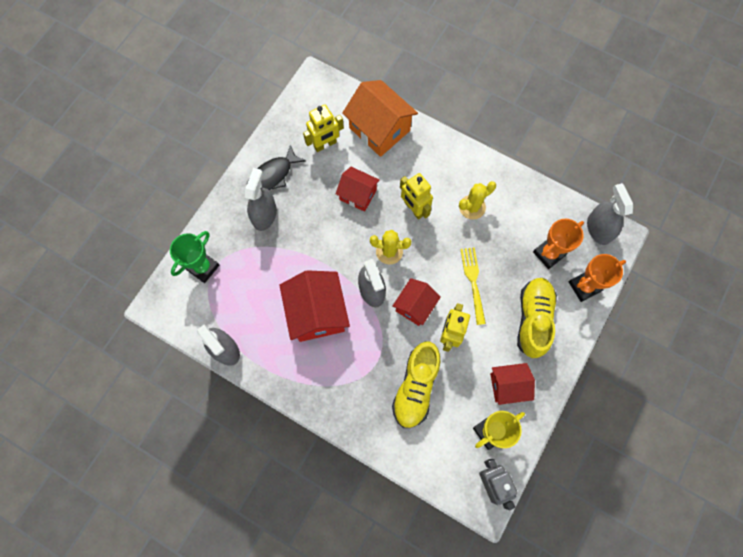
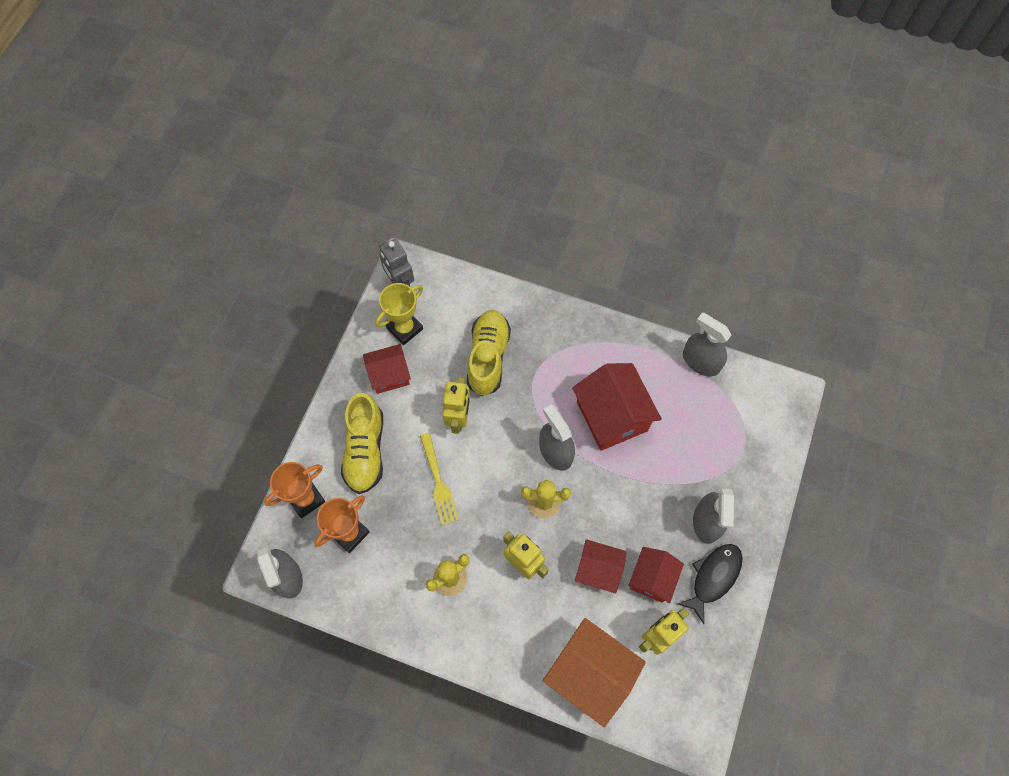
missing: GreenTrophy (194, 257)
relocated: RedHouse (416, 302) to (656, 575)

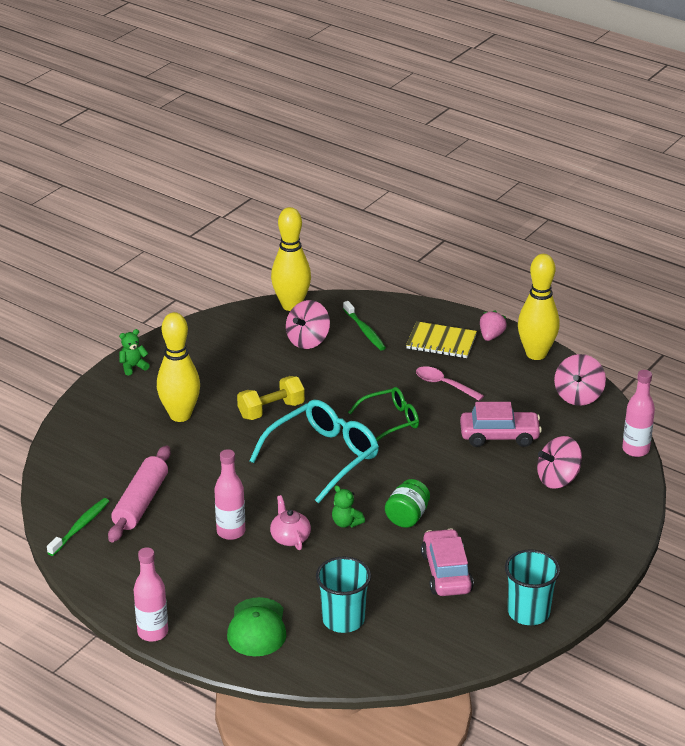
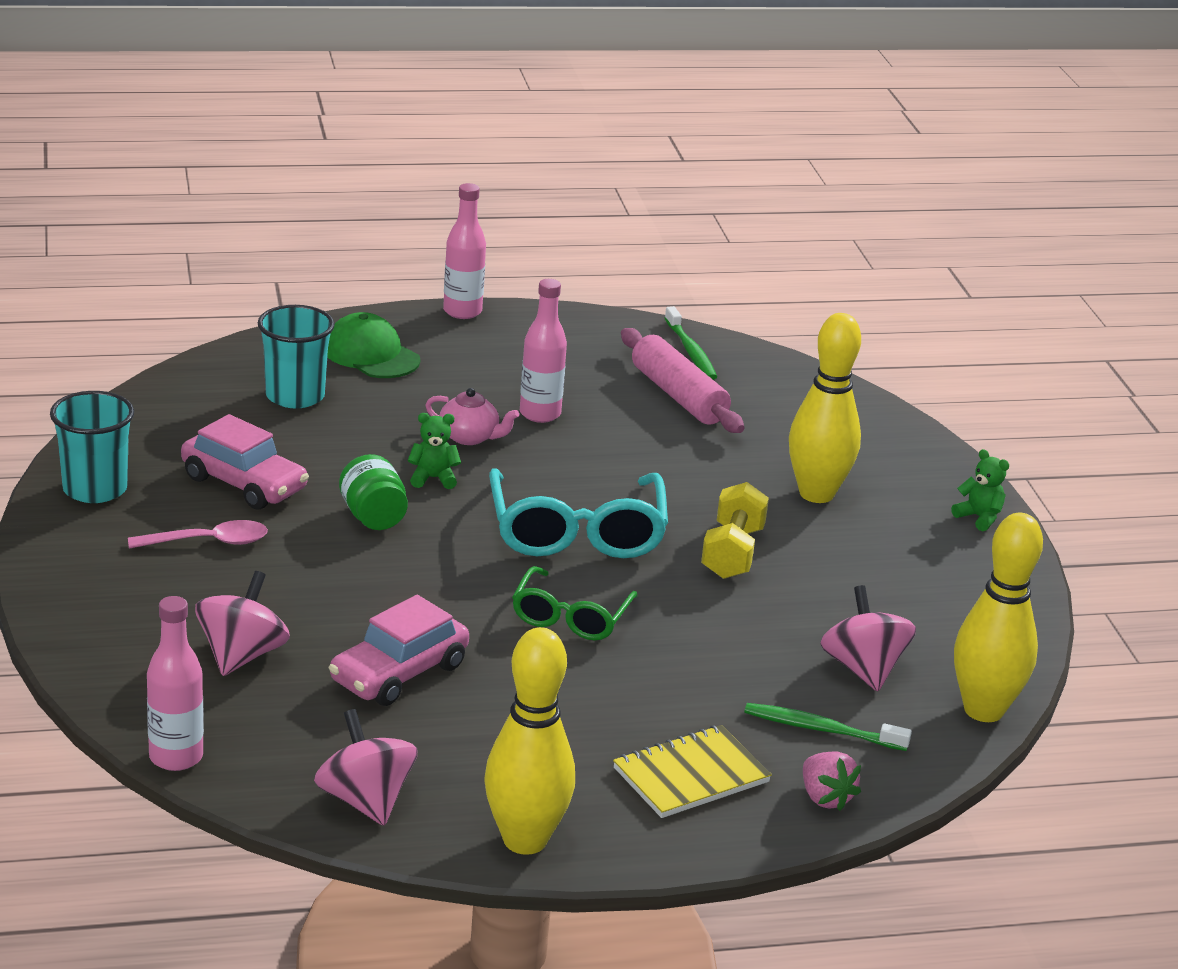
relocated: PinkSpoon (450, 383) to (198, 534); PinkStrawberry (493, 325) to (832, 781)
spun: GreenTeddyBear (134, 352) = (980, 490) 60 degrees counterclockwise

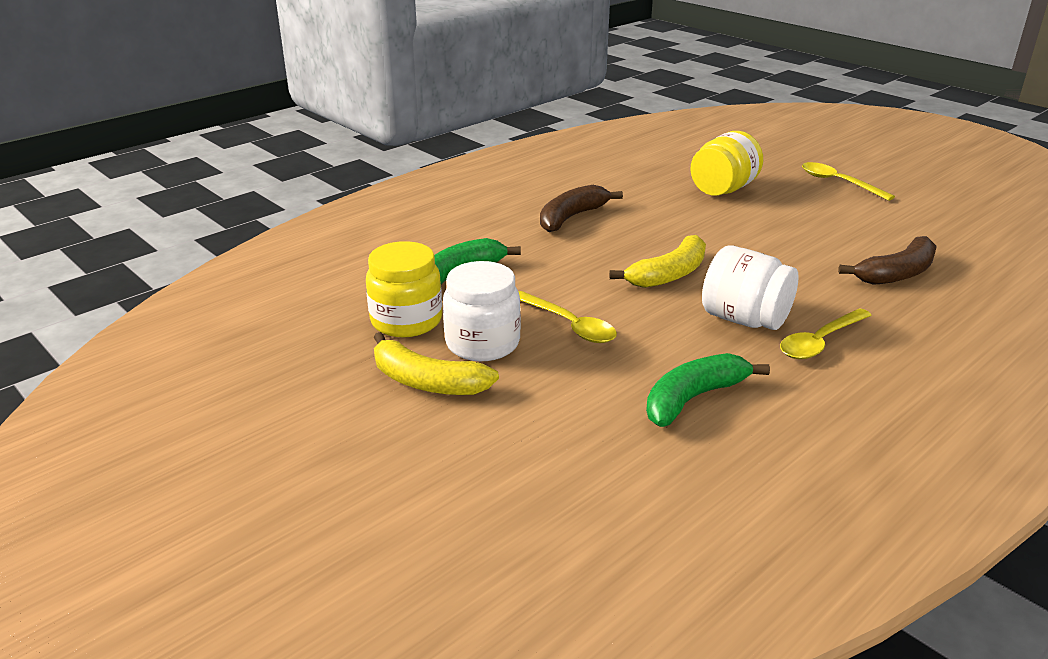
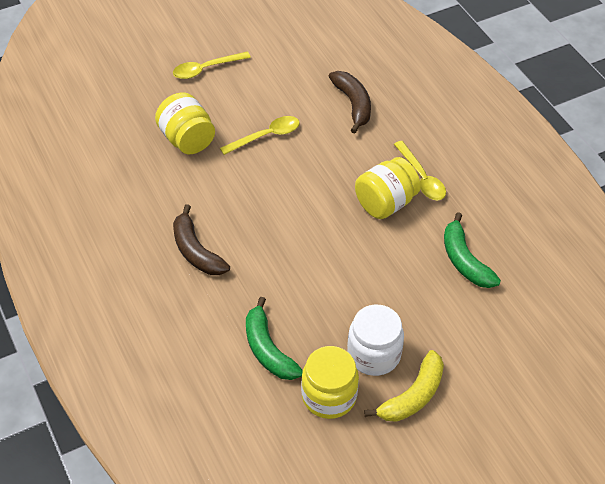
missing: YellowBanana (657, 261)
relocated: YellowSpoon (568, 317) to (260, 135)
colour: WhiteJar (750, 287) to YellowJar (388, 188)

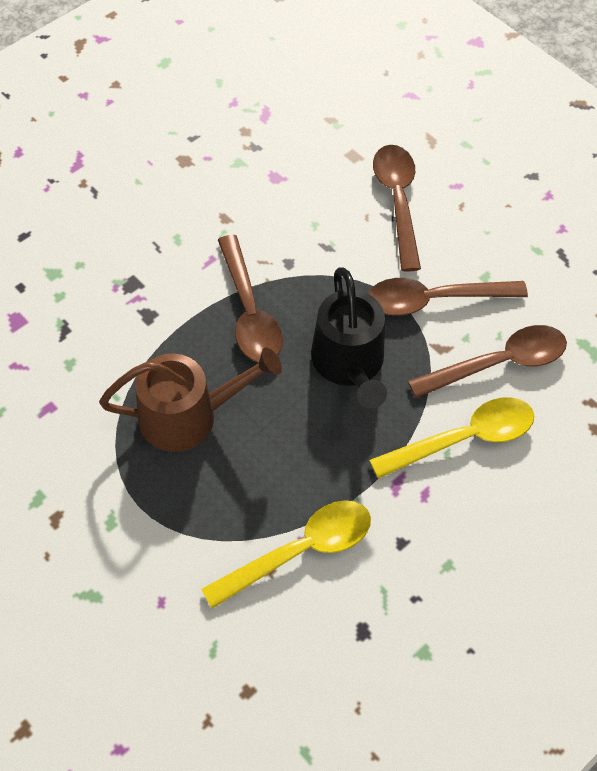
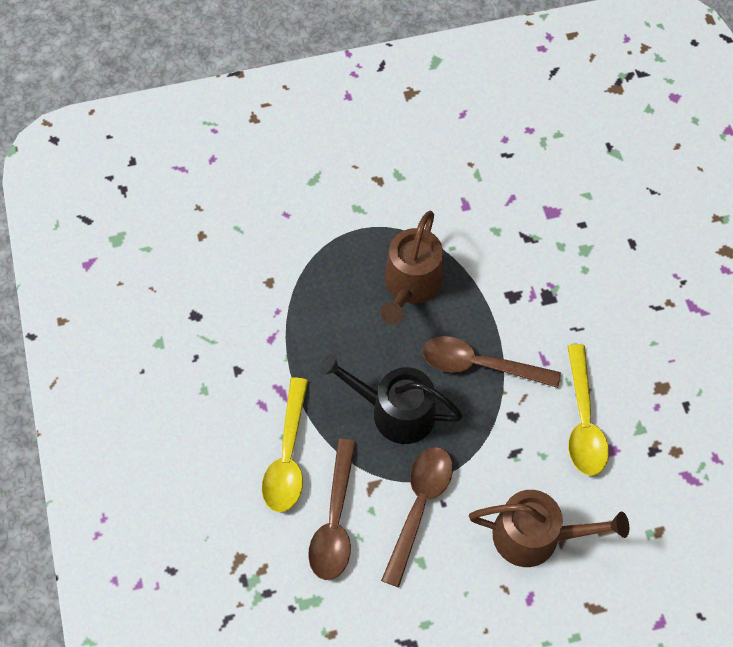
relocated: YellowSpoon (286, 554) to (588, 410)
exchanged: BrownSpoon (397, 208) to BrownWateringCan (549, 528)

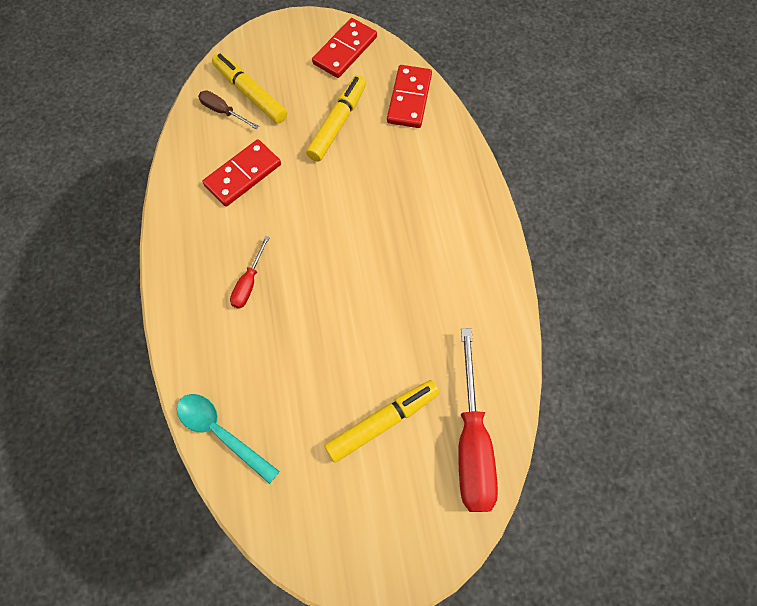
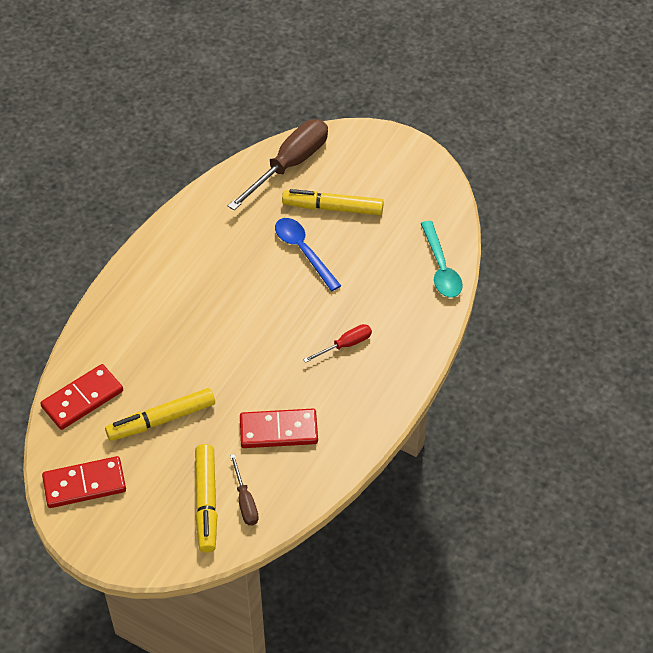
appeared: BlueSpoon (308, 254)
colour: RedScrewdriver (478, 420) to BrownScrewdriver (278, 164)

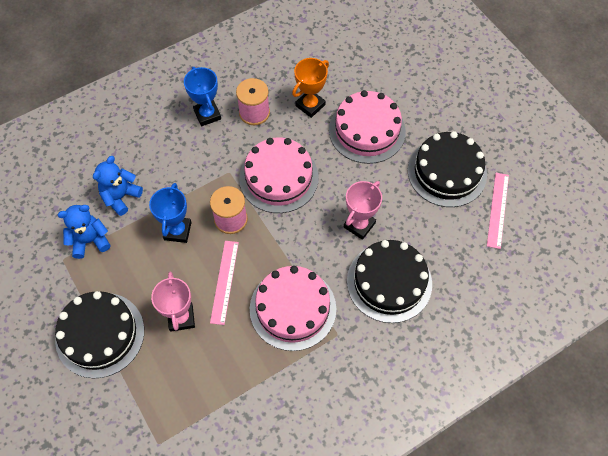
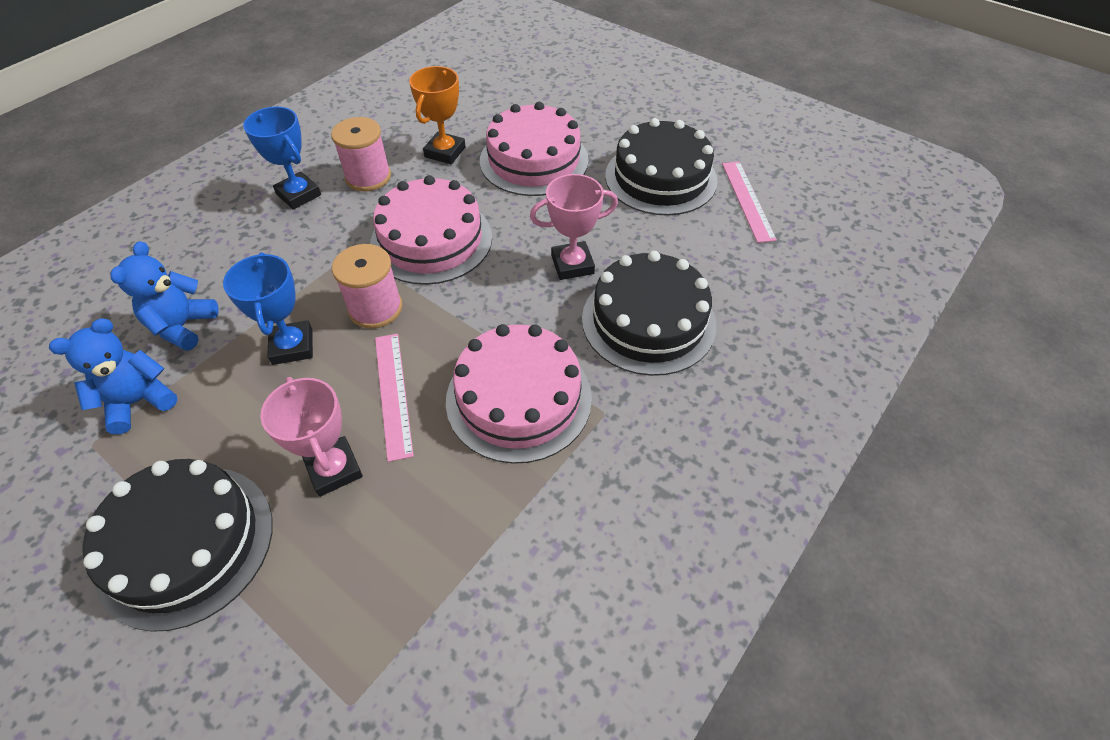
spun: PinkTrophy (363, 210) = (574, 227) 60 degrees clockwise

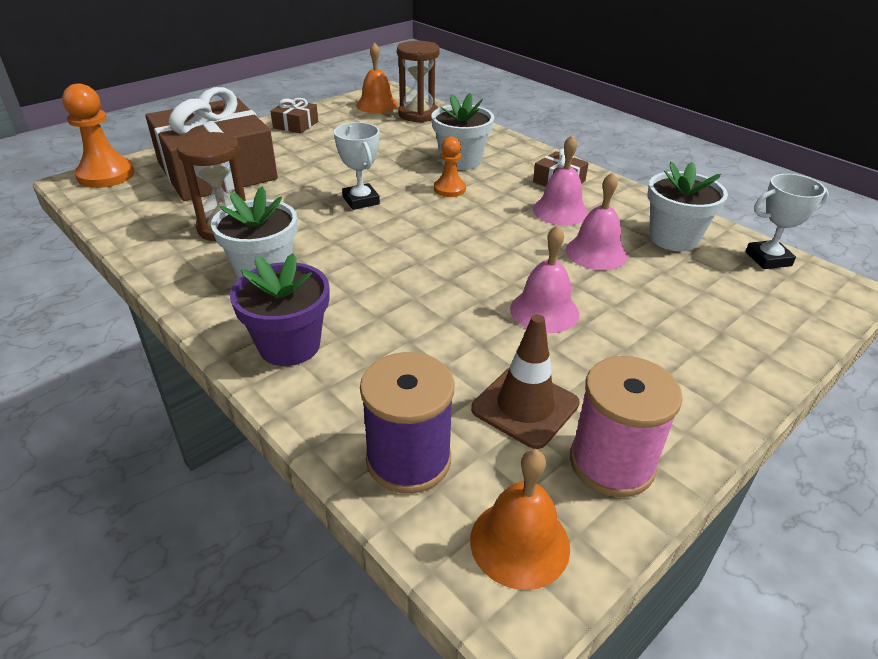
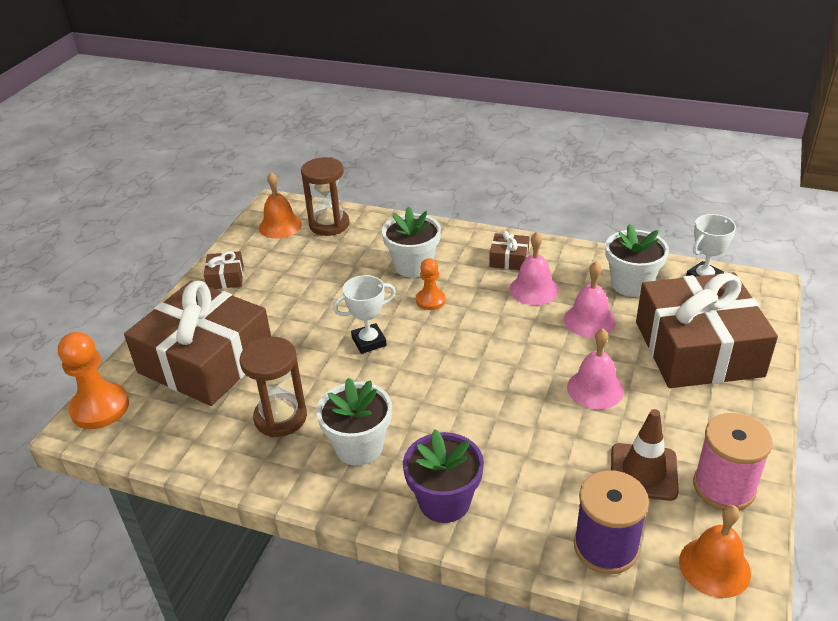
appeared: BrownGift (707, 330)
spun: WhiteTrophy (357, 166) = (364, 314) 60 degrees counterclockwise

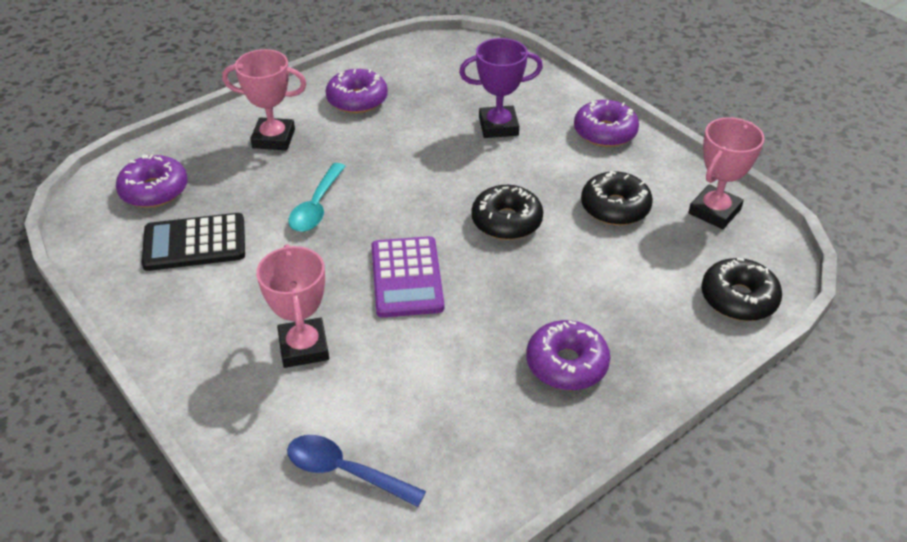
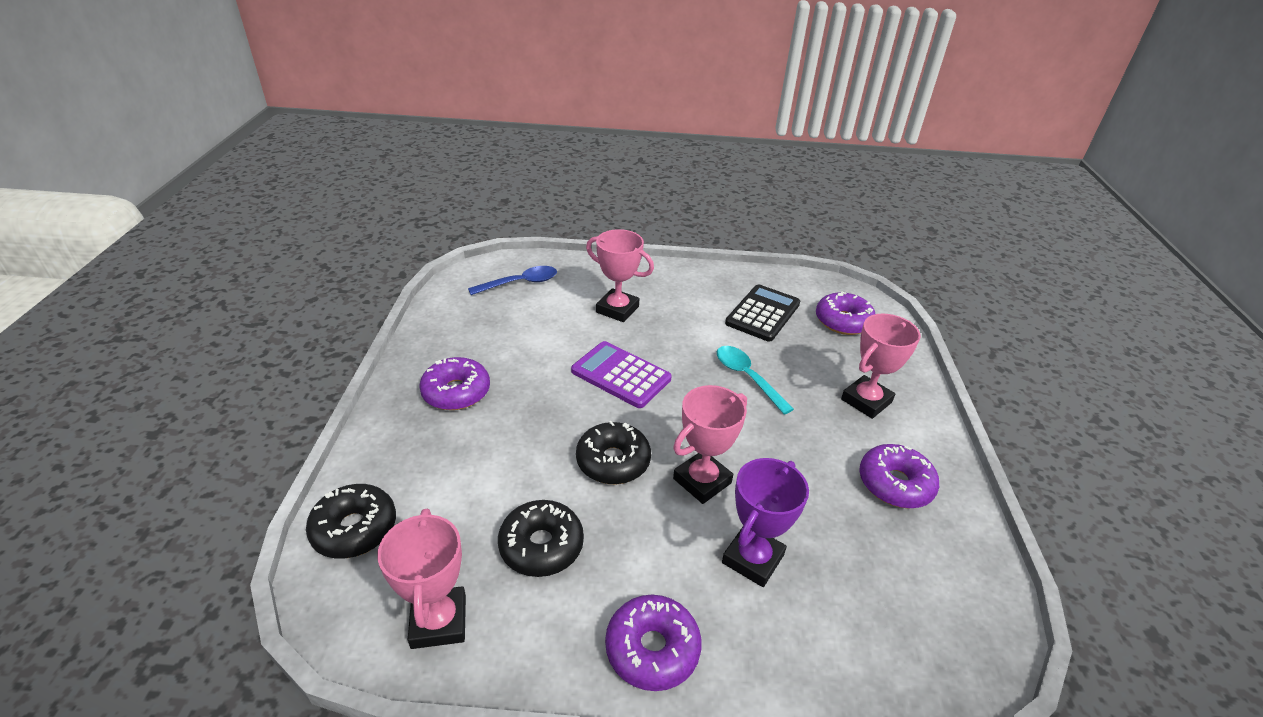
appeared: PinkTrophy (710, 444)

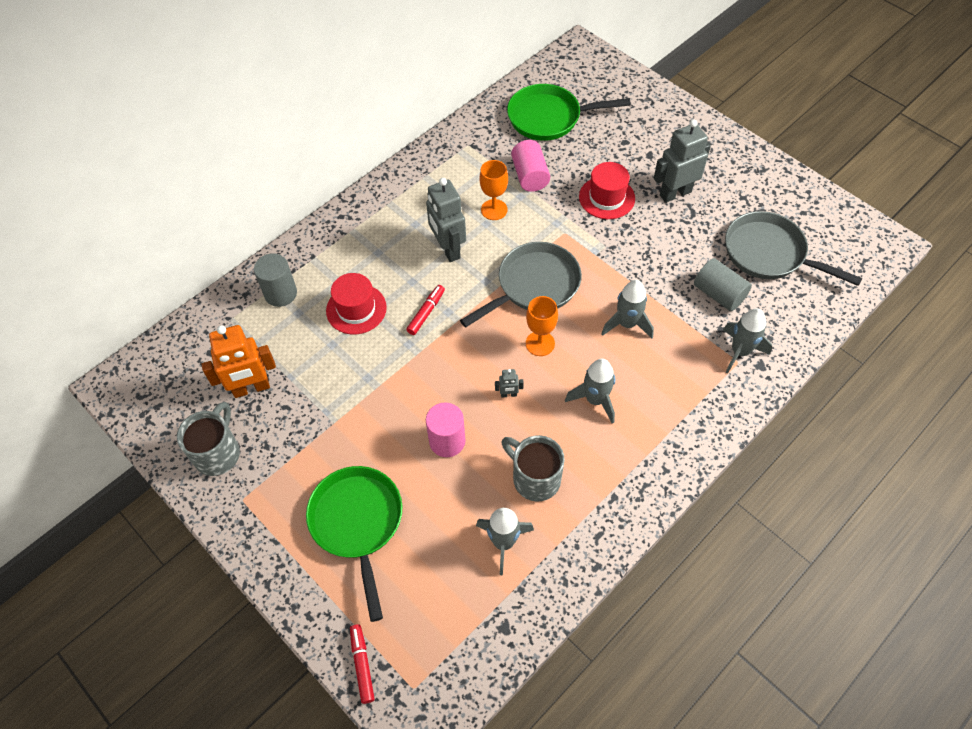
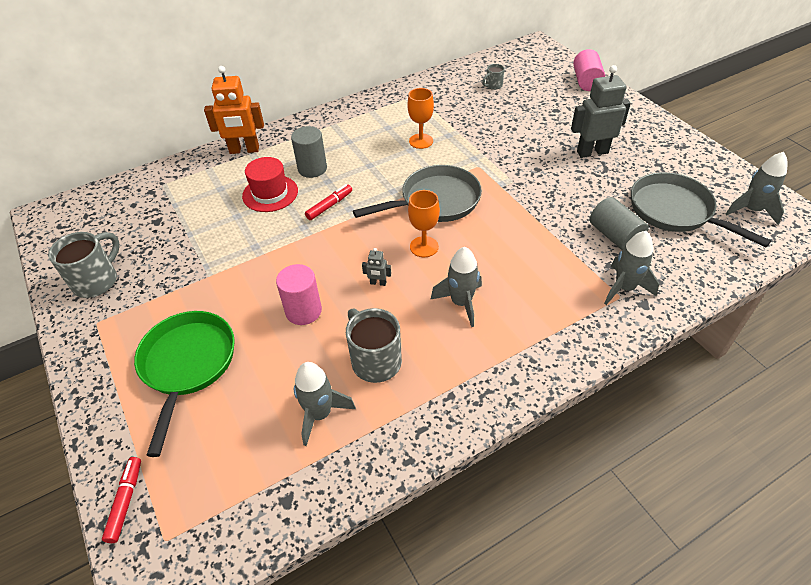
missing: GreyRobot (446, 220); RedHat (607, 190)
relocated: OrangeRobot (238, 361) to (234, 110); GreyCylinder (275, 280) to (309, 152); PinkCylinder (530, 166) to (589, 70); GreyRocket (627, 309) to (757, 188)
exchanged: GreenPan (569, 112) to GreyMug (493, 77)

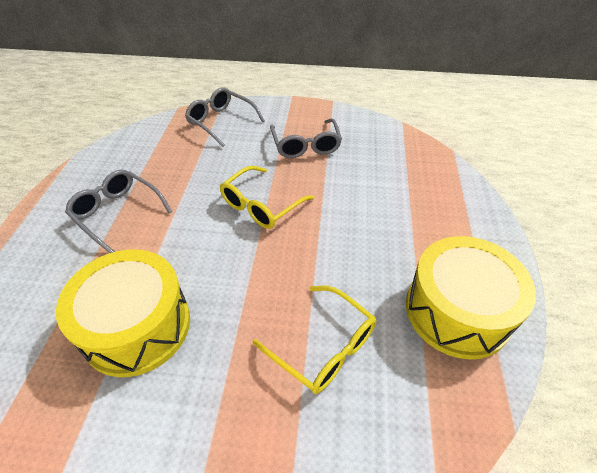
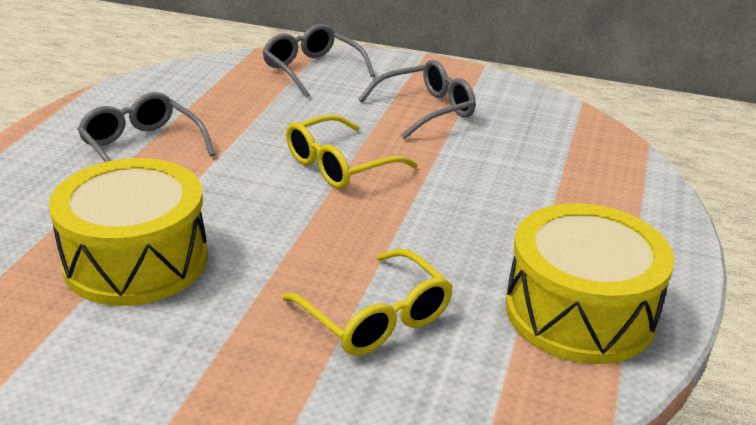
spun: GreyGlasses (306, 138) = (417, 99) 120 degrees counterclockwise

